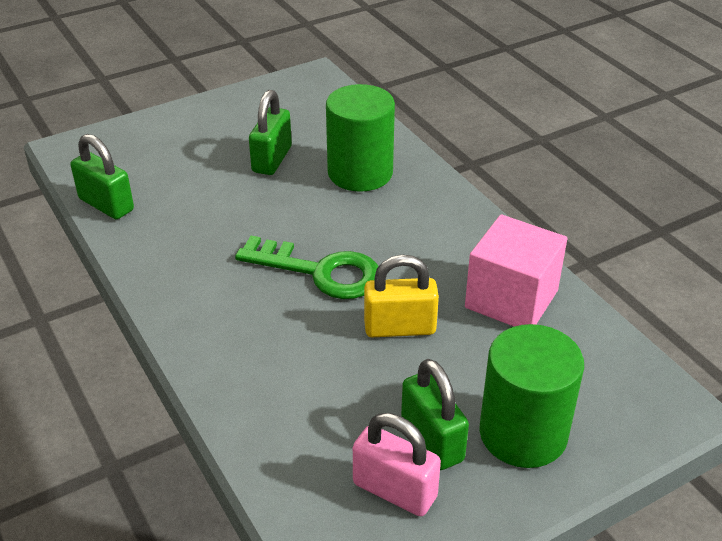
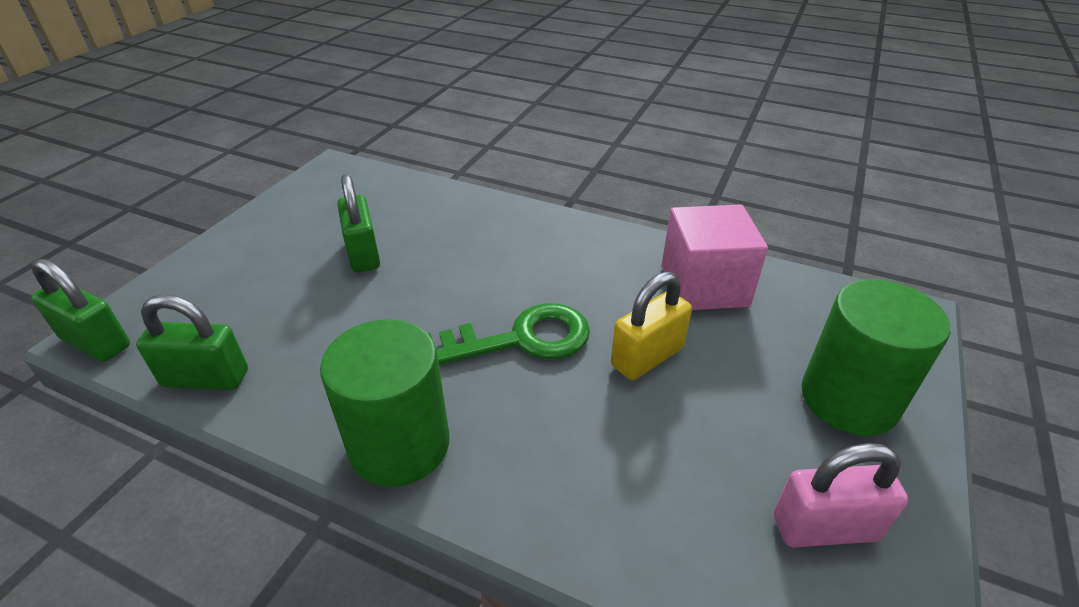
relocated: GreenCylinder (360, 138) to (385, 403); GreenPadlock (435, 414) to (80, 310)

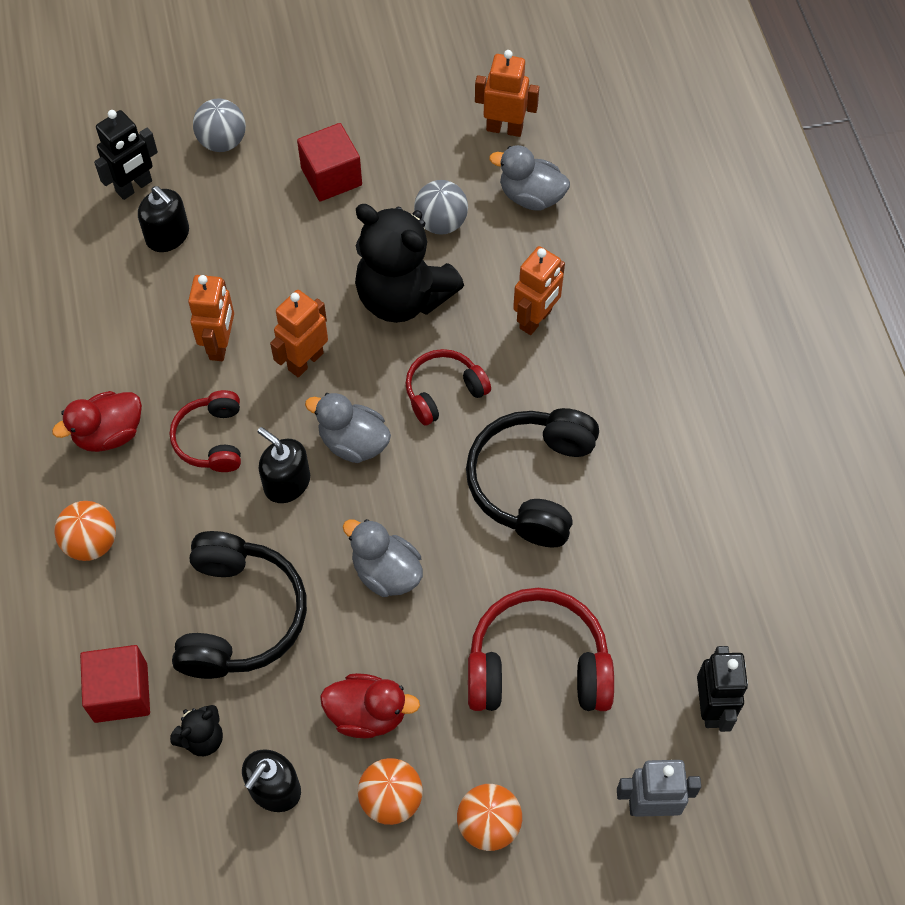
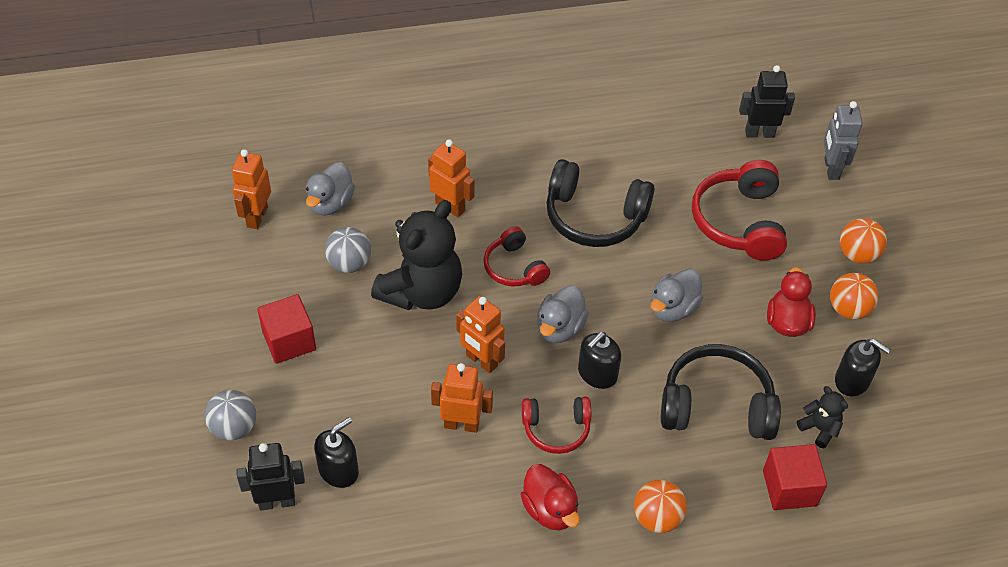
spun: BlackRobot (126, 155) = (270, 476) 60 degrees counterclockwise

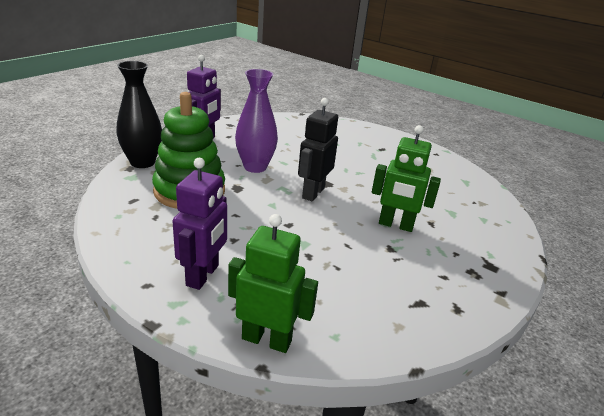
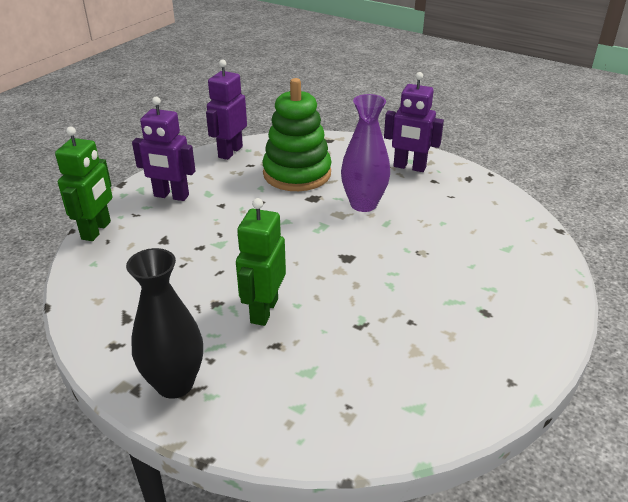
missing: BlackRobot (318, 149)
appeared: PurpleRobot (226, 109)
relocated: BlackVase (139, 114) to (164, 323)

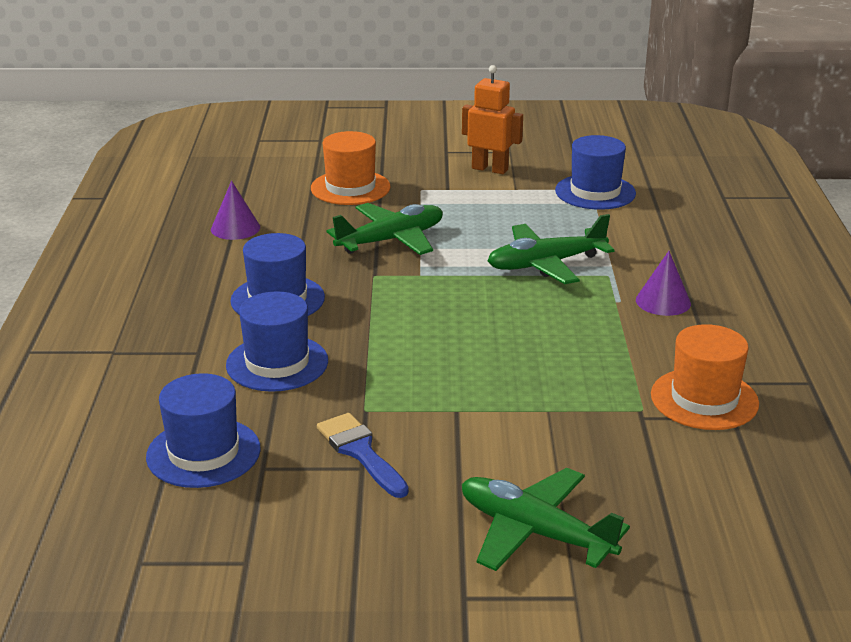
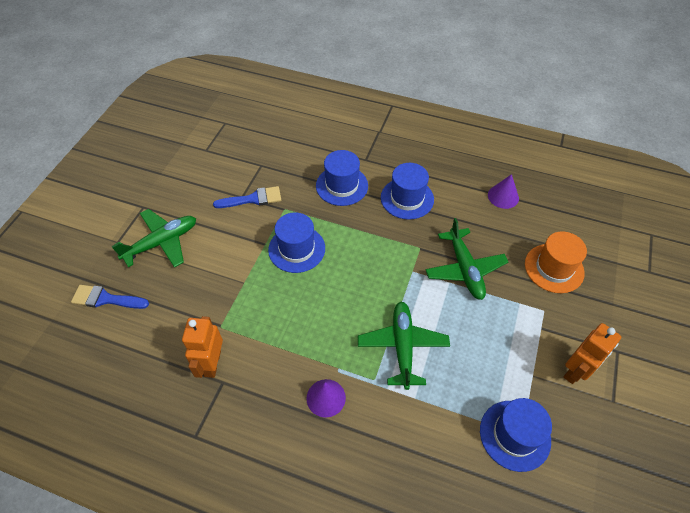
appeared: BlueBrush (110, 297)
relocated: BlueHat (203, 430) to (296, 242)
exchanged: OrangeHat (705, 377) to OrangeRobot (202, 347)

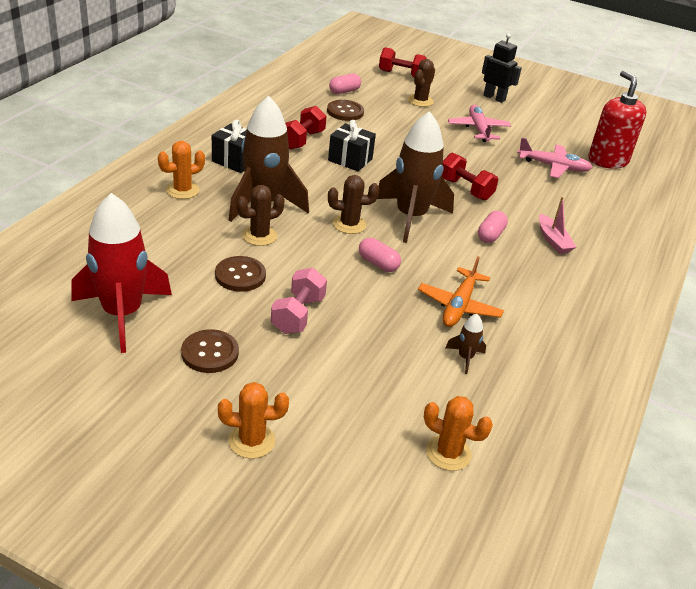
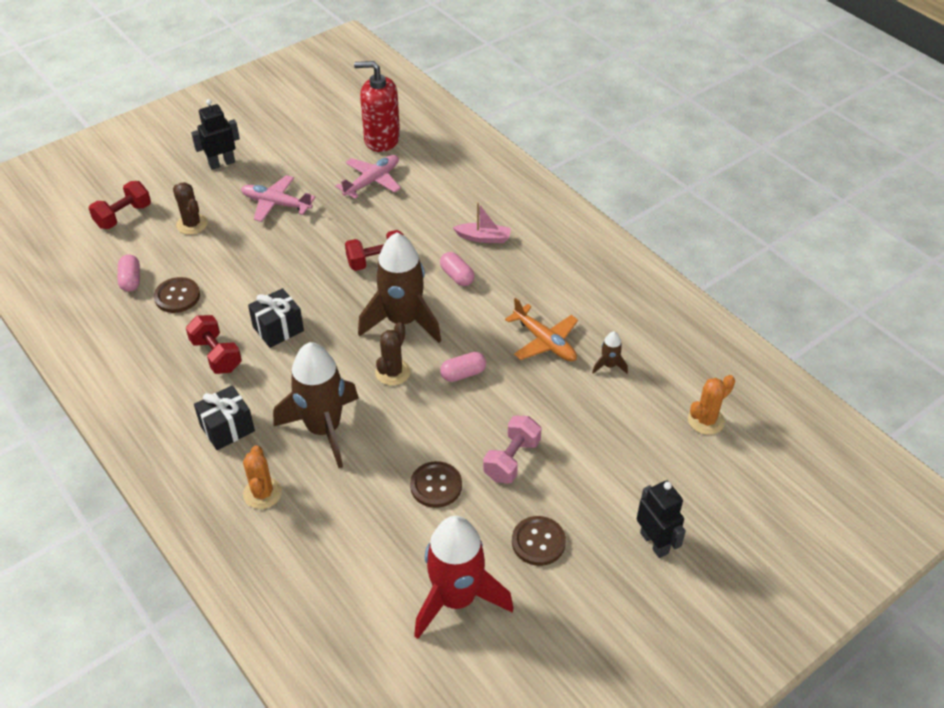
missing: BrownCactus (261, 215)
exchanged: OrangeCactus (253, 420) to BlackRobot (661, 519)
spun: PinkDumbbell (299, 301) = (512, 449) 75 degrees clockwise

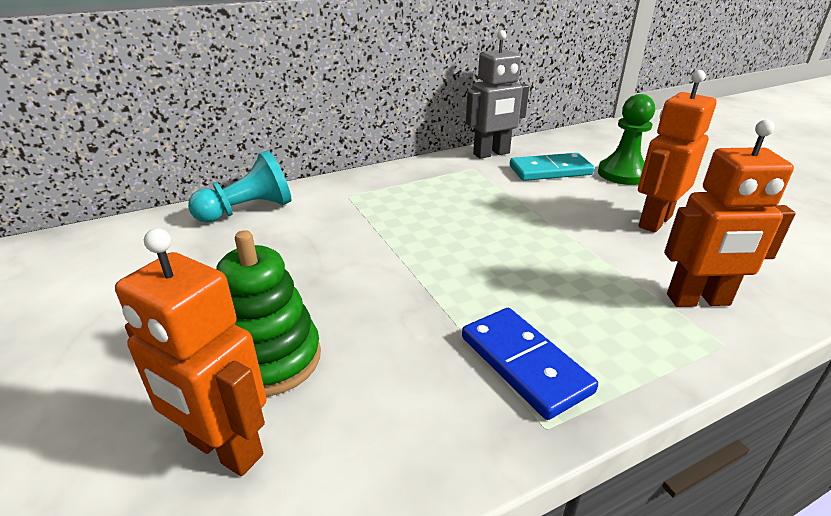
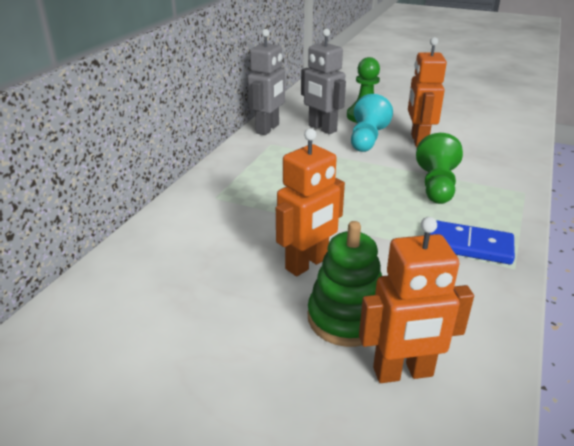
appeared: GreenPawn (439, 168)
relocated: TurquoisePawn (239, 186) to (372, 123); OrangeRobot (729, 213) to (310, 202)
exchanged: TurquoiseDomino (552, 167) to GreyRobot (323, 81)

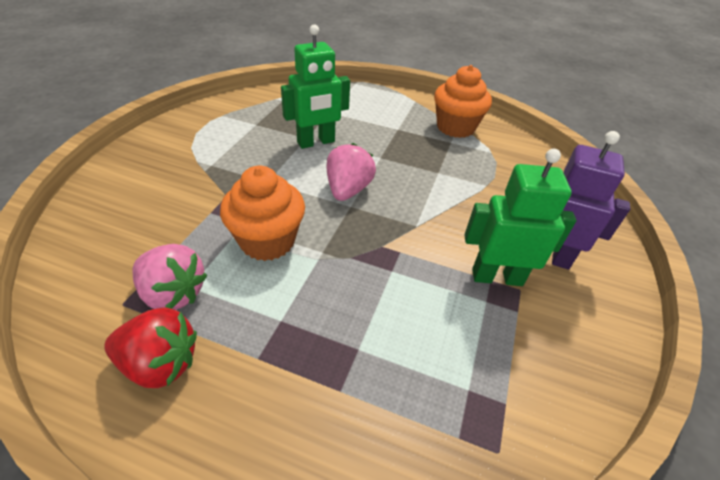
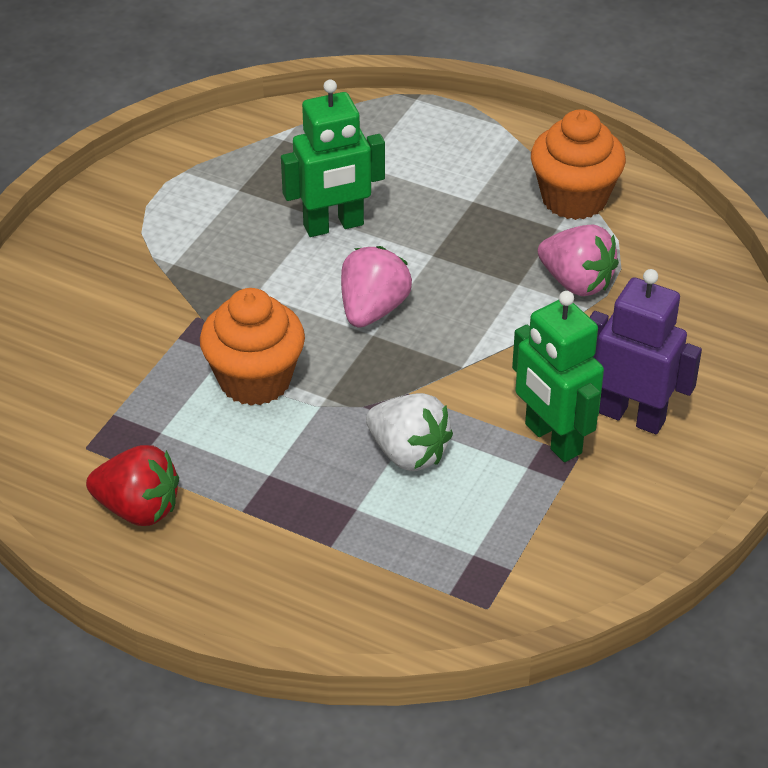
appeared: WhiteStrawberry (409, 432)
relocated: PinkStrawberry (169, 277) to (578, 260)
spun: GreenRobot (520, 217) = (558, 376) 135 degrees counterclockwise

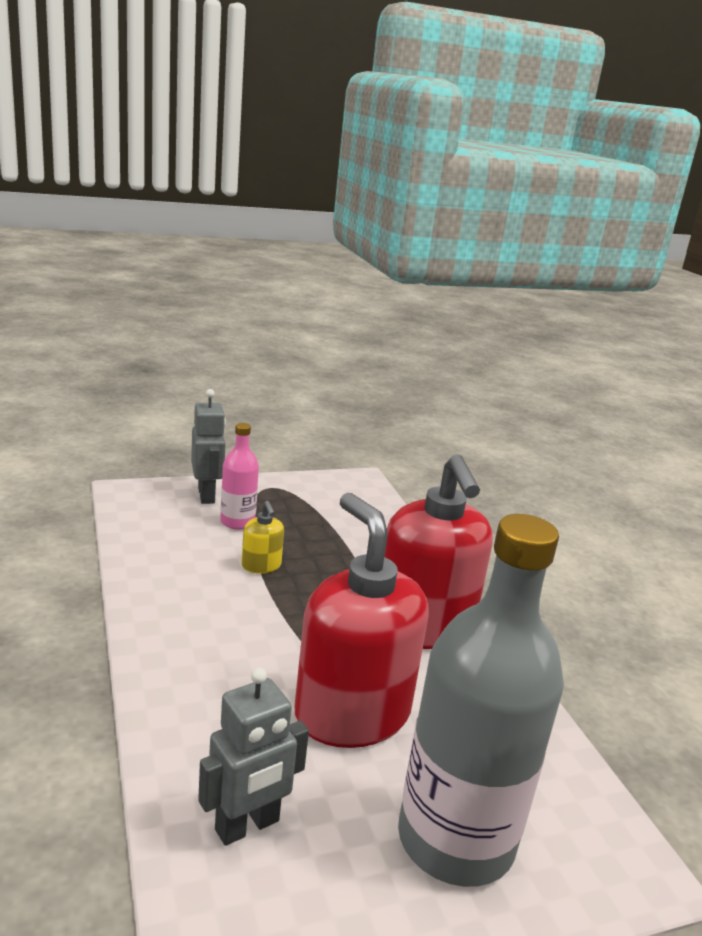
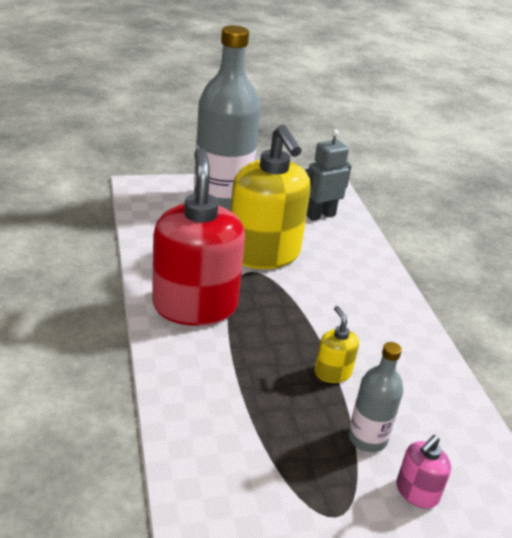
exchanged: GreyRobot (208, 446) to PinkSoapDispenser (423, 472)
colour: PinkBottle (239, 476) to GreyBottle (375, 397); RedSoapDispenser (362, 620) to YellowSoapDispenser (270, 197)

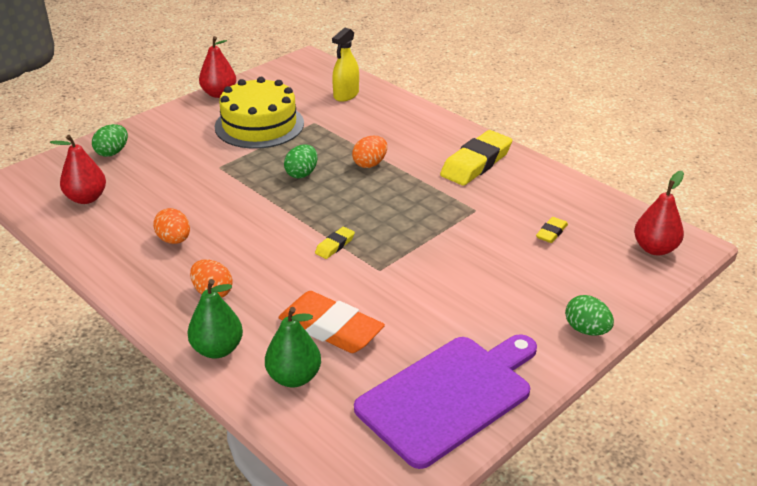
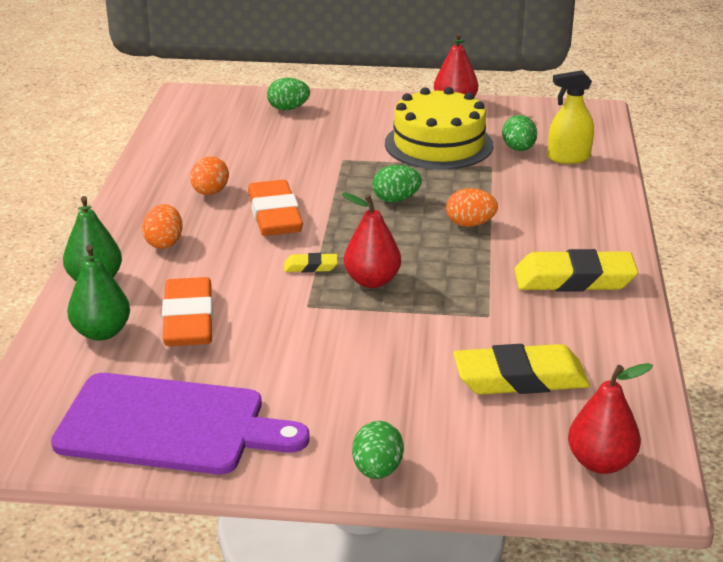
appeared: OrangeEraser (275, 208); GreenEgg (519, 133)
relocated: RedPear (78, 169) to (371, 240)
size: YellowEraser (552, 230) = (521, 369) x2.14

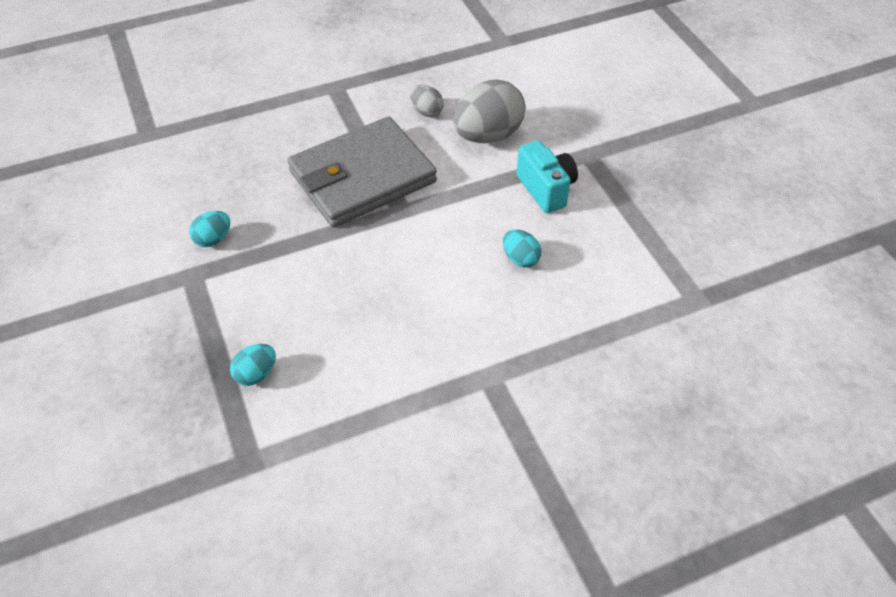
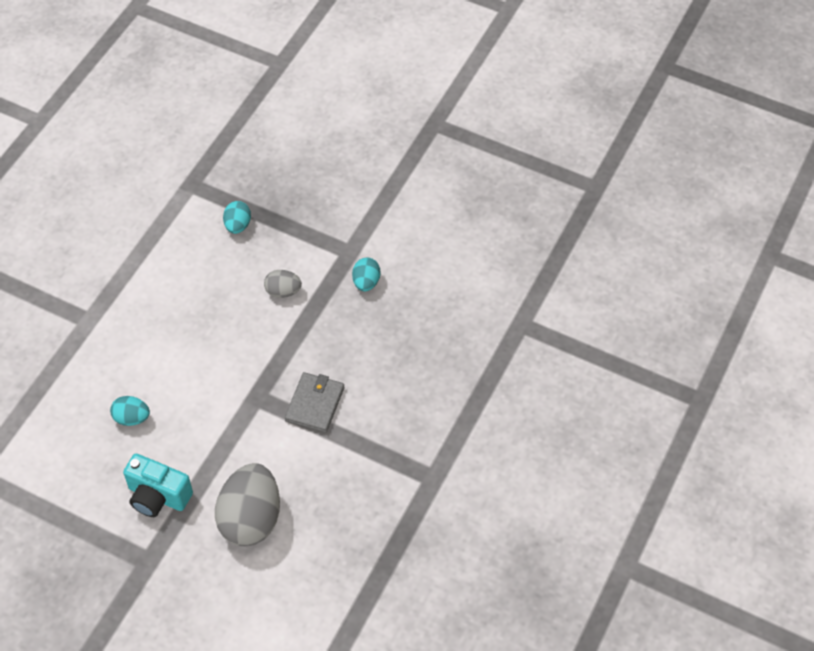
relocated: GreyEgg (427, 101) to (283, 284)
size: GreyWallet (362, 172) = (314, 402) x0.48

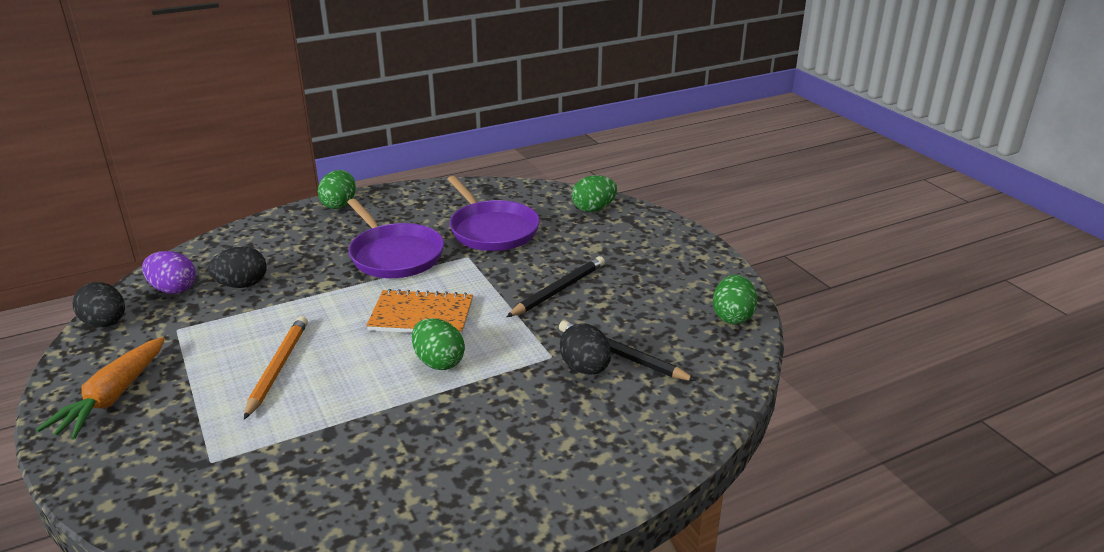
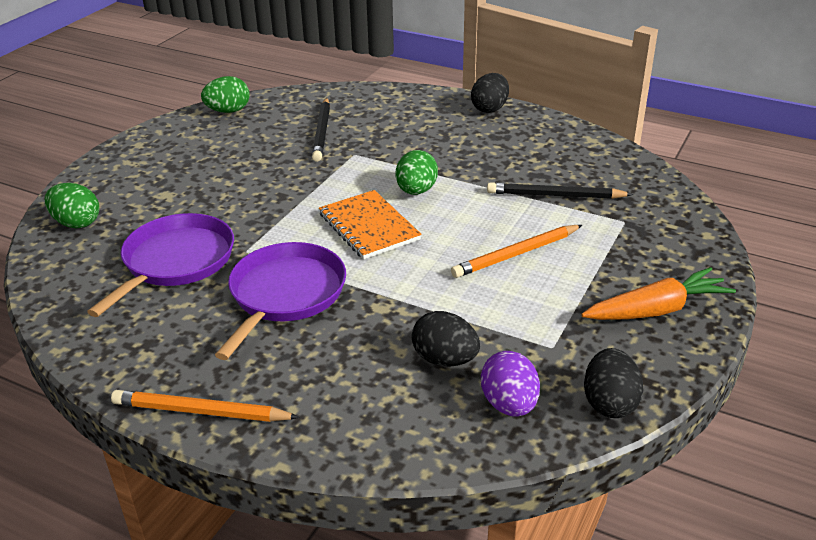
relocated: BlackPencil (556, 286) to (560, 190); BlackEgg (585, 349) to (490, 93)
exchanged: GreenEgg (337, 189) to OrangePencil (205, 406)

